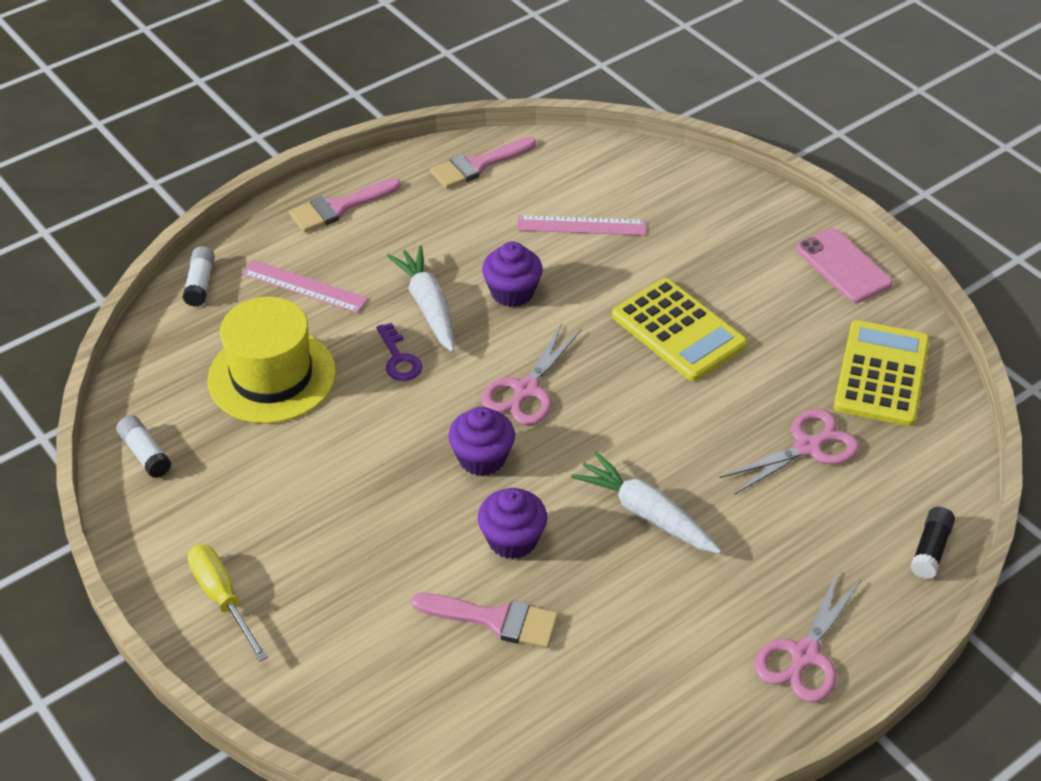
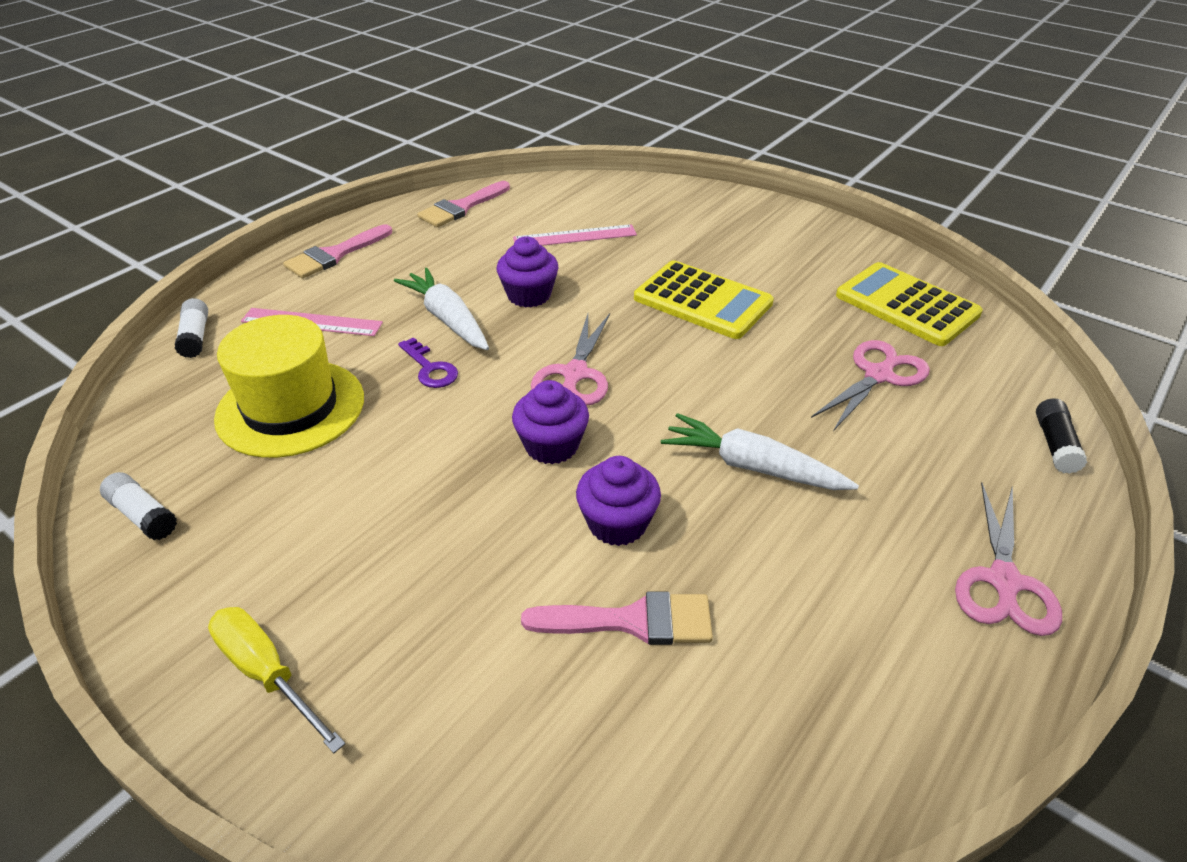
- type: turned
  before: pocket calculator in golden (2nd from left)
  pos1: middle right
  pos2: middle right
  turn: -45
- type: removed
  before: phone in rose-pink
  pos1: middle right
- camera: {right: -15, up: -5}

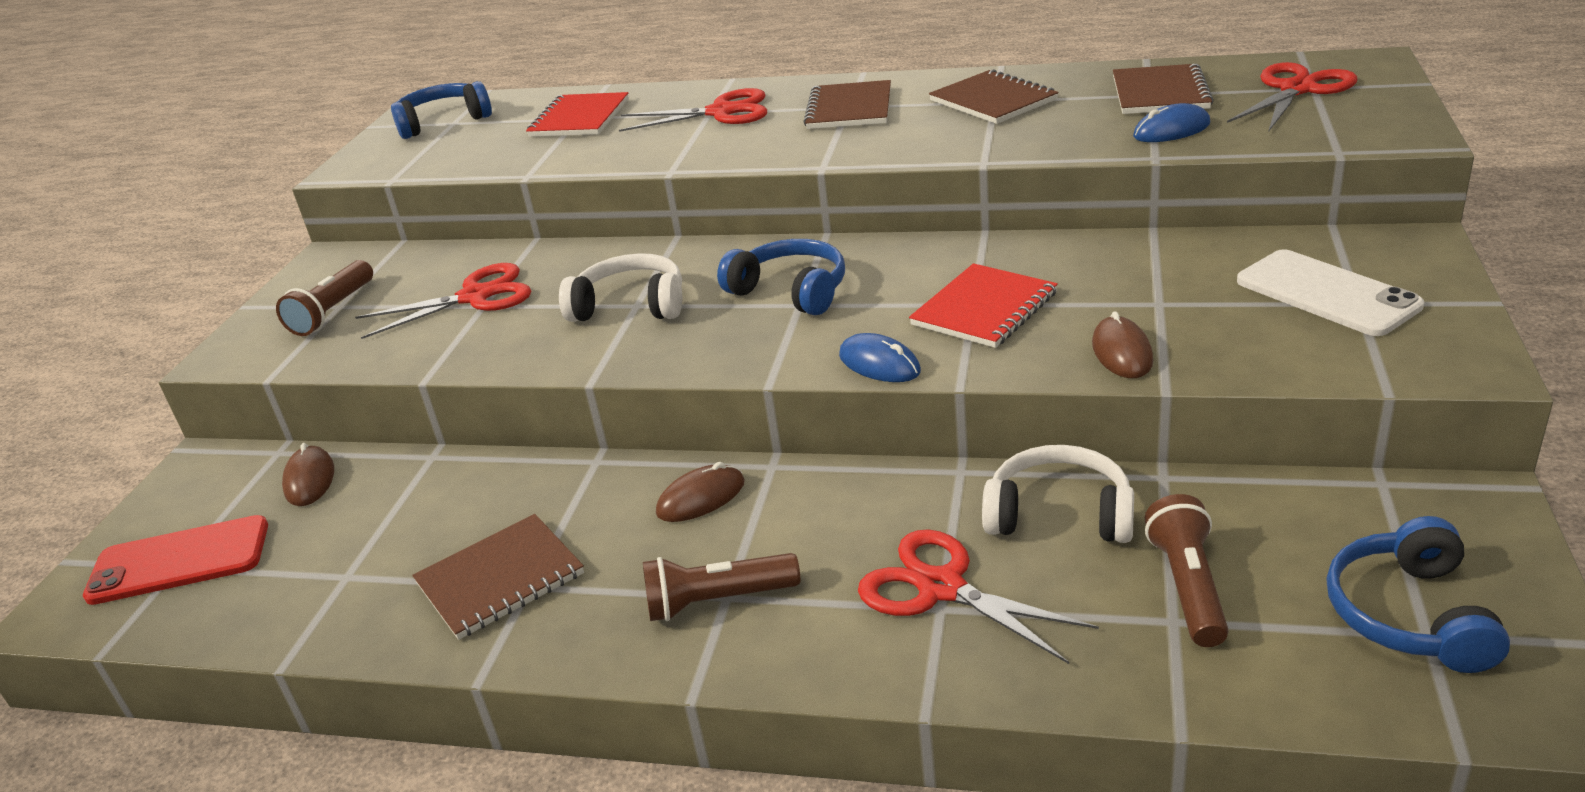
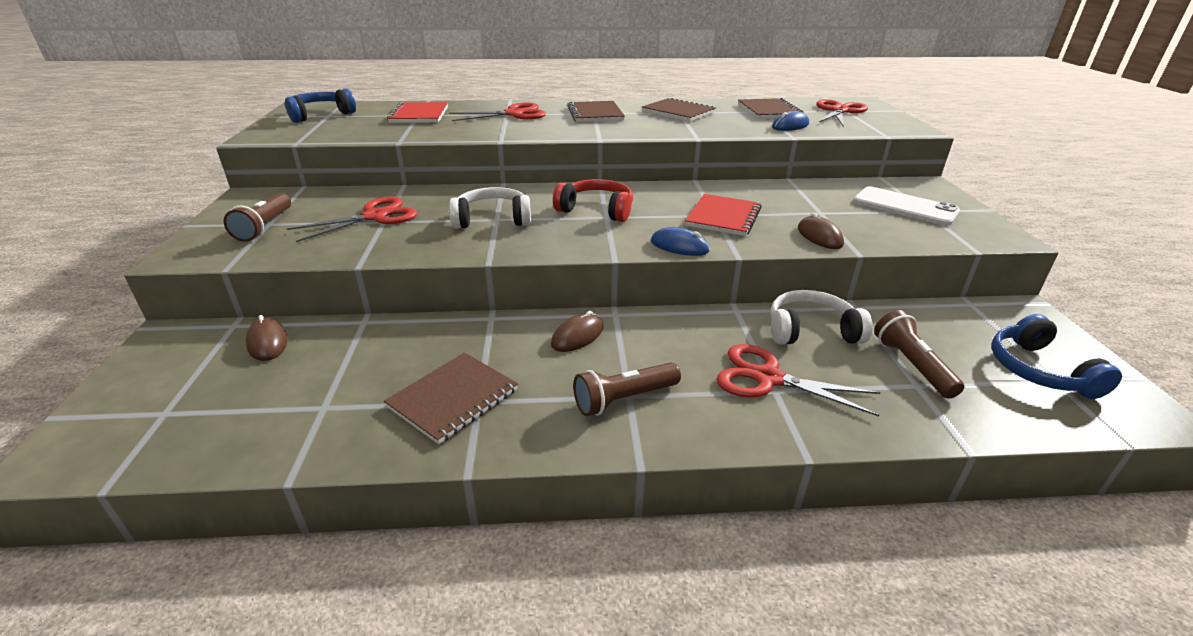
- type: recoloured
  before: headset in blue (2nd from left)
  after: headset in crimson
  pos1: centre
  pos2: top centre
- type: removed
  before: phone in crimson
  pos1: bottom left
- camera: {right: -20, up: 0}

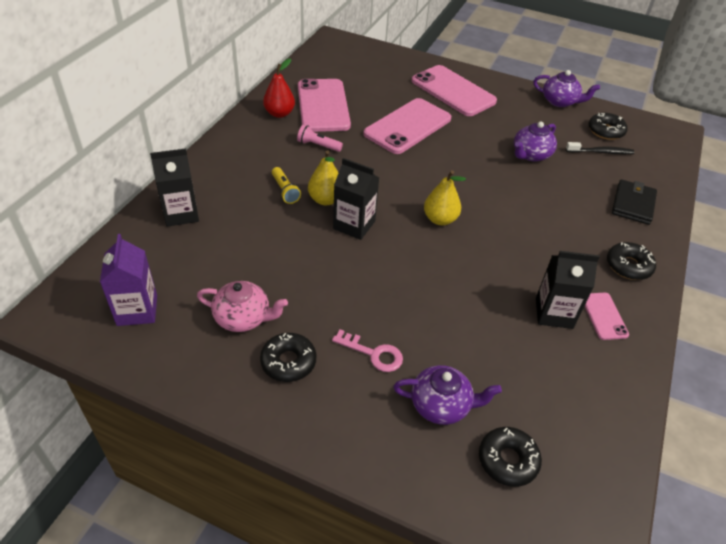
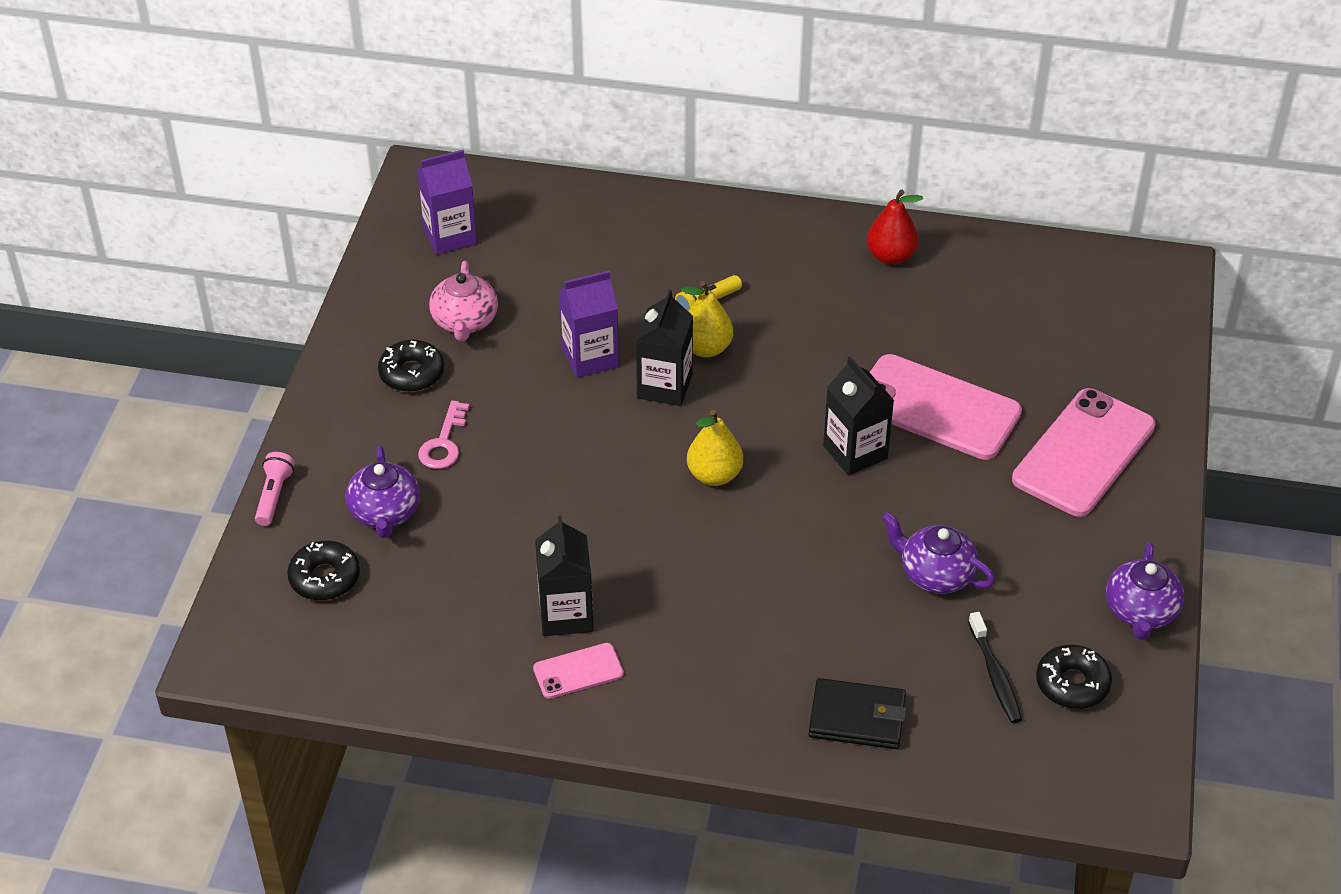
- type: moved
  before: flashlight in rose-pink
  pos1: top centre
  pos2: middle left
- type: added
  after: milk carton in violet (2nd from left)
  pos2: centre
- type: moved
  before: milk carton in black (1st from left in the first image)
  after: milk carton in black (3rd from left)
  pos1: middle left
  pos2: centre
- type: removed
  before: phone in rose-pink (1st from left)
  pos1: top centre
- type: removed
  before: donut in black (4th from left)
  pos1: middle right
- camera: {right: 80, up: 0}

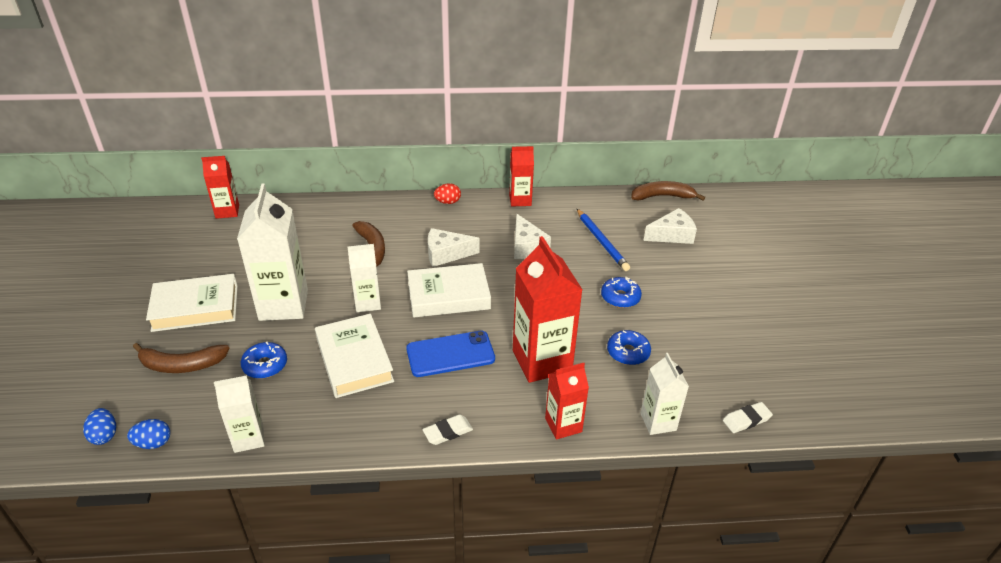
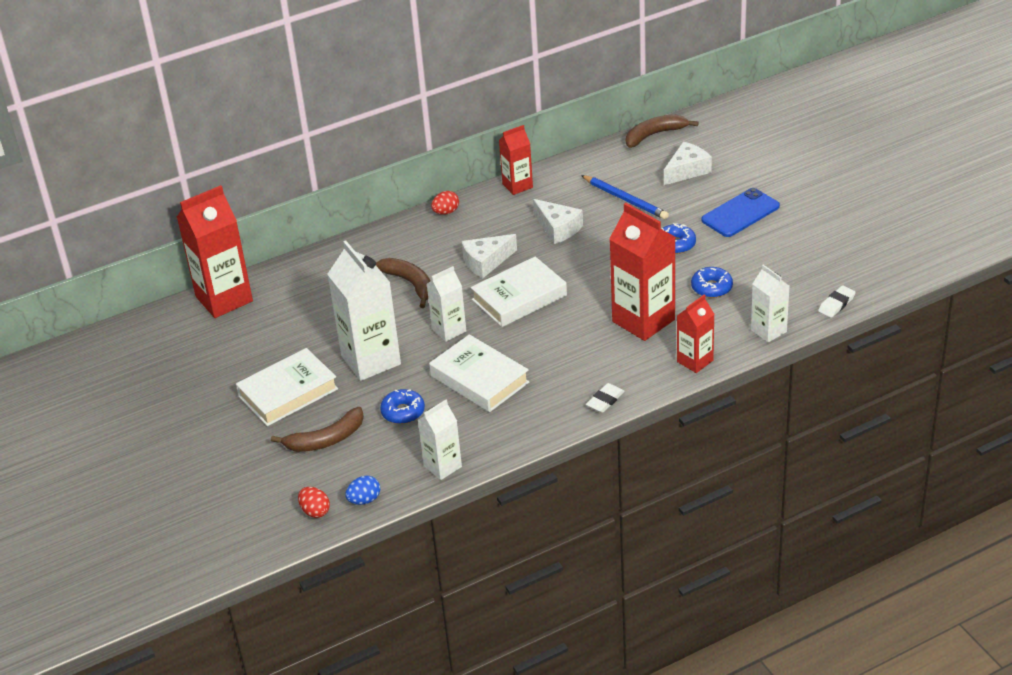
- type: resized
  before: milk carton in crimson (1st from left)
  pos1: top left
  pos2: middle left
  scale: 1.78
- type: recoloured
  before: toy egg in blue (1st from left)
  after: toy egg in crimson (1st from left)
  pos1: bottom left
  pos2: bottom left
- type: moved
  before: phone in blue
  pos1: centre
  pos2: top right
- camera: {right: -20, up: 0}

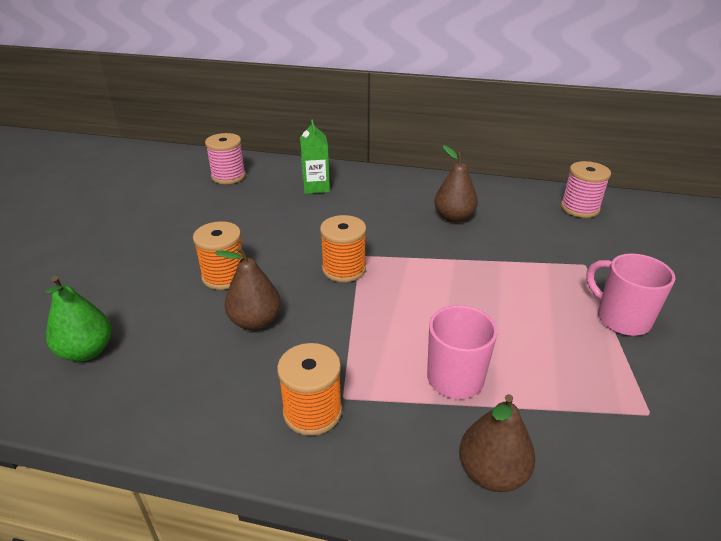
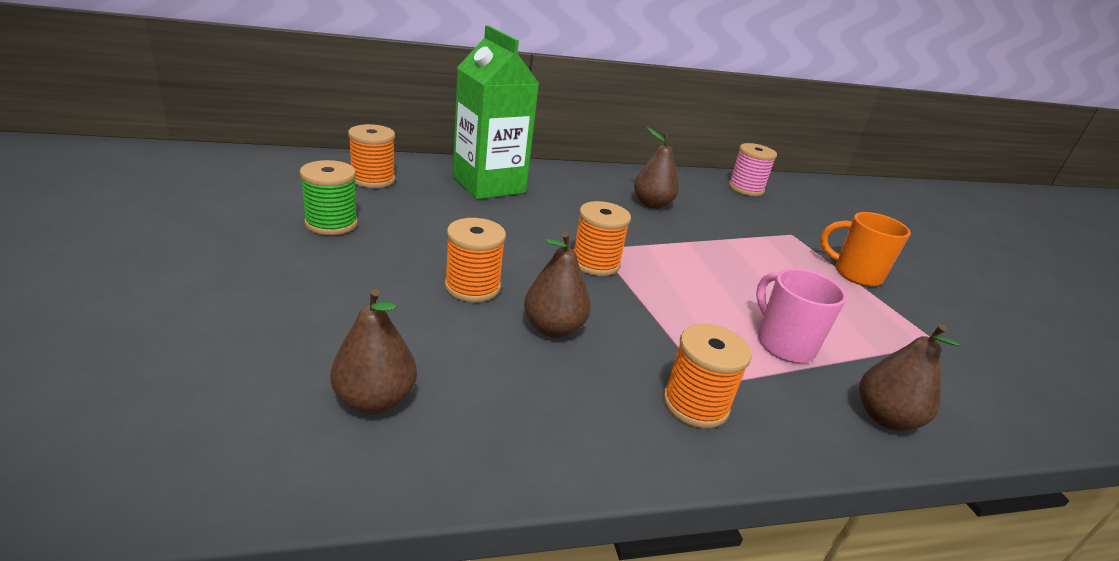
- type: added
  after: reel of thread in leaf-green
  pos2: middle left
- type: recoloured
  before: pear fruit in leaf-green
  after: pear fruit in brown (1st from left)
  pos1: middle left
  pos2: centre
- type: recoloured
  before: reel of thread in rose-pink (1st from left)
  after: reel of thread in orange (1st from left)
  pos1: top left
  pos2: top left
- type: resized
  before: milk carton in leaf-green
  pos1: top centre
  pos2: top centre
  scale: 1.89
- type: recoloured
  before: mug in rose-pink (2nd from left)
  after: mug in orange
  pos1: middle right
  pos2: middle right
- camera: {right: -30, up: -5}

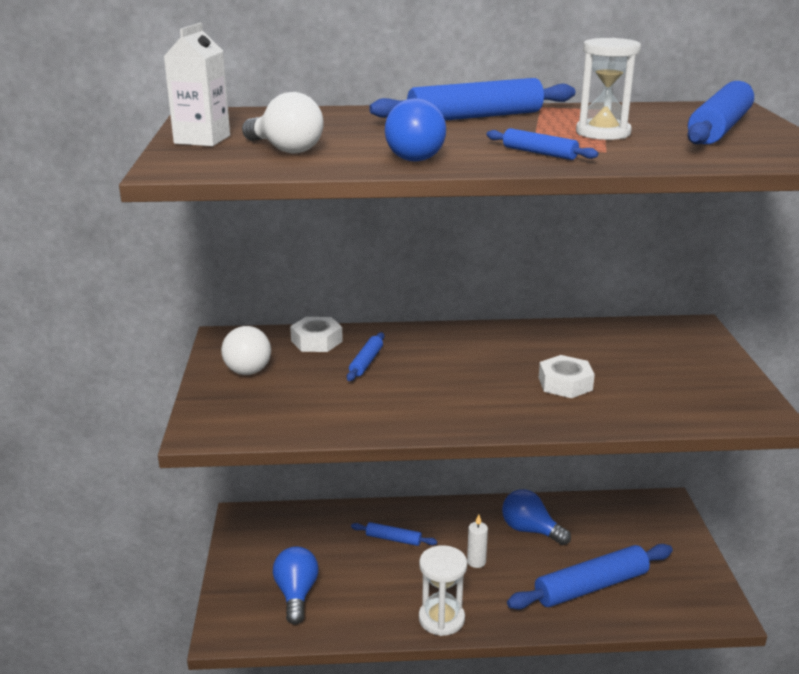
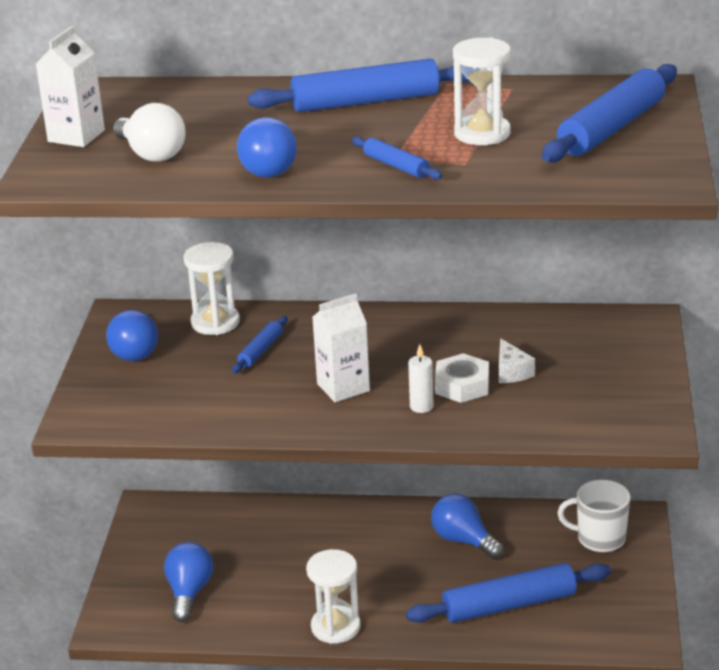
- type: recoloured
  before: light bulb in pure white (1st from left)
  after: light bulb in blue (1st from left)
  pos1: middle left
  pos2: middle left
- type: replaced
  before: nut in pure white (1st from left)
  after: sand timer in pure white (1st from left)
  pos1: centre
  pos2: middle left
- type: added
  after: milk carton in pure white (2nd from left)
  pos2: centre
- type: moved
  before: candle in pure white
  pos1: bottom centre
  pos2: centre
- type: added
  after: cheese in pure white
  pos2: middle right
- type: added
  after: mug in pure white
  pos2: bottom right
- type: removed
  before: rolling pin in blue (2nd from left)
  pos1: bottom centre
- camera: {right: 10, up: 5}

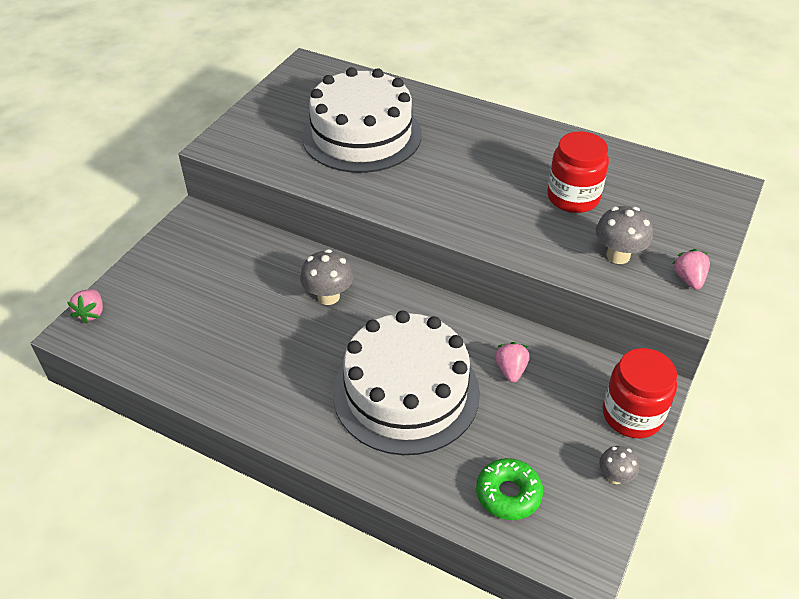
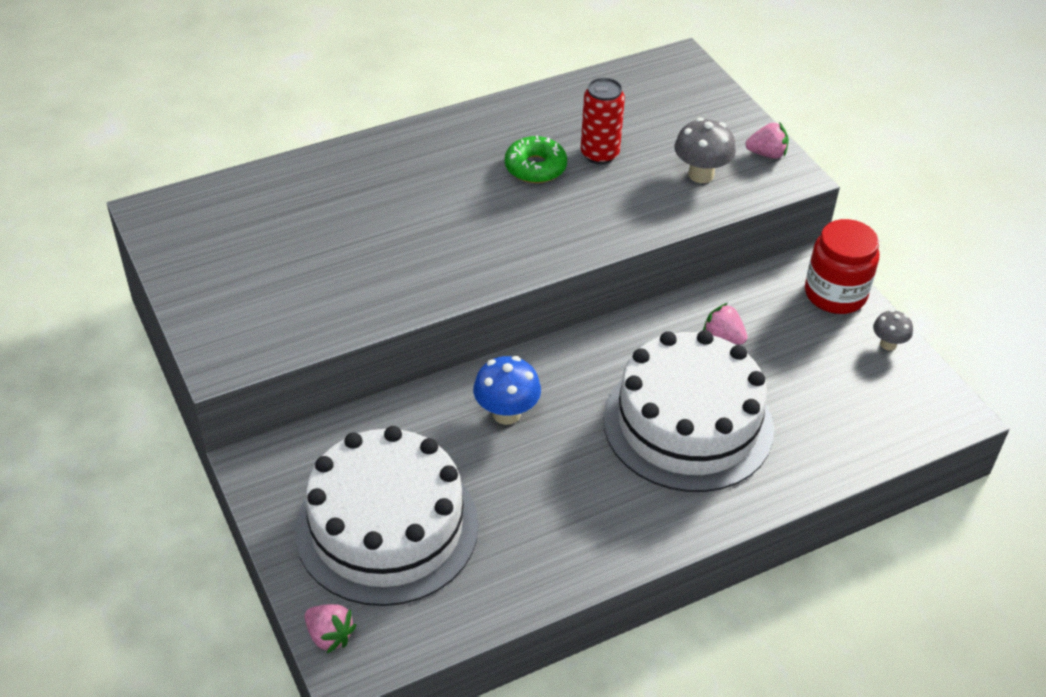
- type: moved
  before: cake in pure white (1st from left)
  pos1: top centre
  pos2: bottom centre
- type: recoloured
  before: fungus in ash-grey (1st from left)
  after: fungus in blue
  pos1: centre
  pos2: centre
- type: moved
  before: donut in leaf-green
  pos1: bottom centre
  pos2: top centre
- type: replaced
  before: jam jar in crimson (1st from left)
  after: tin in crimson
  pos1: top right
  pos2: top centre
- type: turned
  before: berry in rose-pink (3rd from left)
  pos1: middle right
  pos2: top right
  turn: 150
- camera: {right: -55, up: 0}

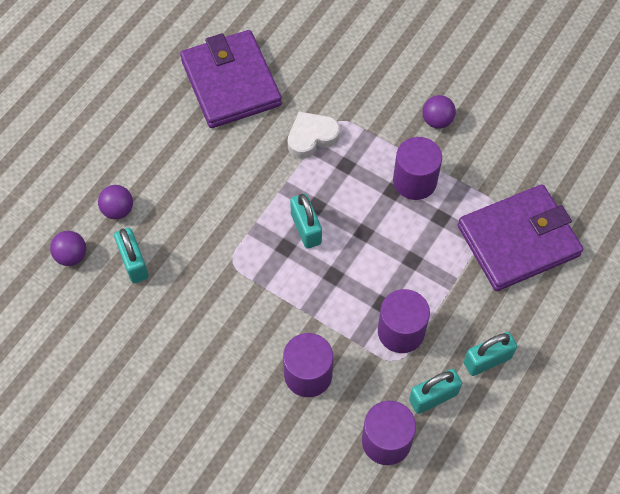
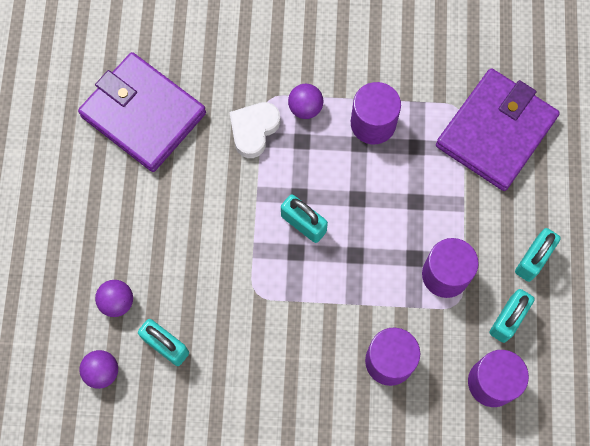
- type: moved
  before: play ball in violet (3rd from left)
  pos1: top right
  pos2: top centre
- camera: {right: -30, up: 10}

